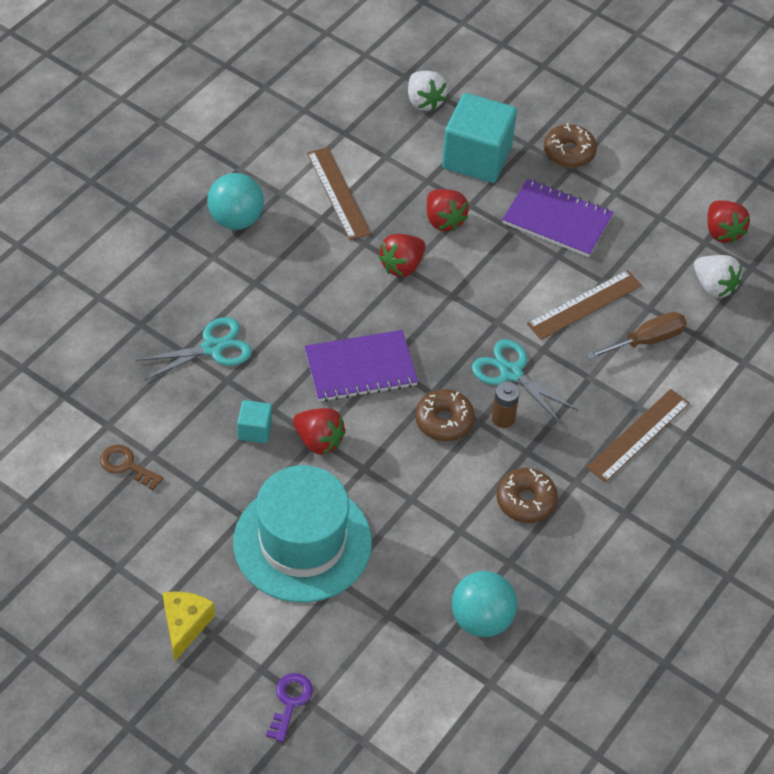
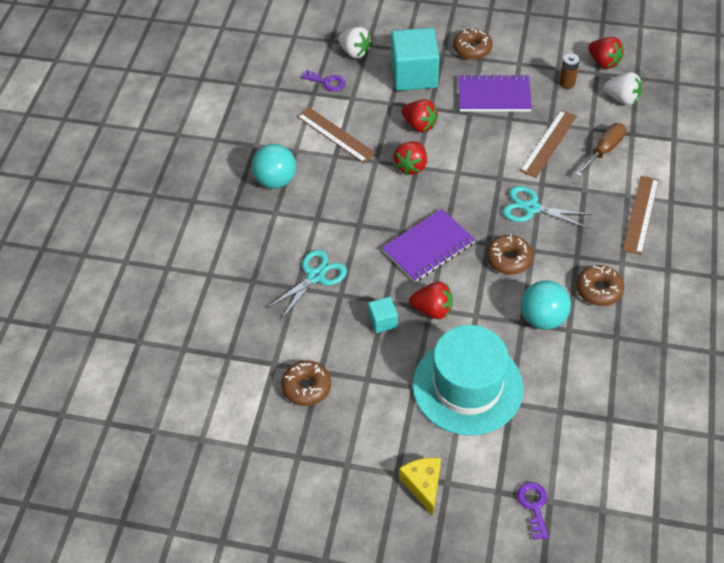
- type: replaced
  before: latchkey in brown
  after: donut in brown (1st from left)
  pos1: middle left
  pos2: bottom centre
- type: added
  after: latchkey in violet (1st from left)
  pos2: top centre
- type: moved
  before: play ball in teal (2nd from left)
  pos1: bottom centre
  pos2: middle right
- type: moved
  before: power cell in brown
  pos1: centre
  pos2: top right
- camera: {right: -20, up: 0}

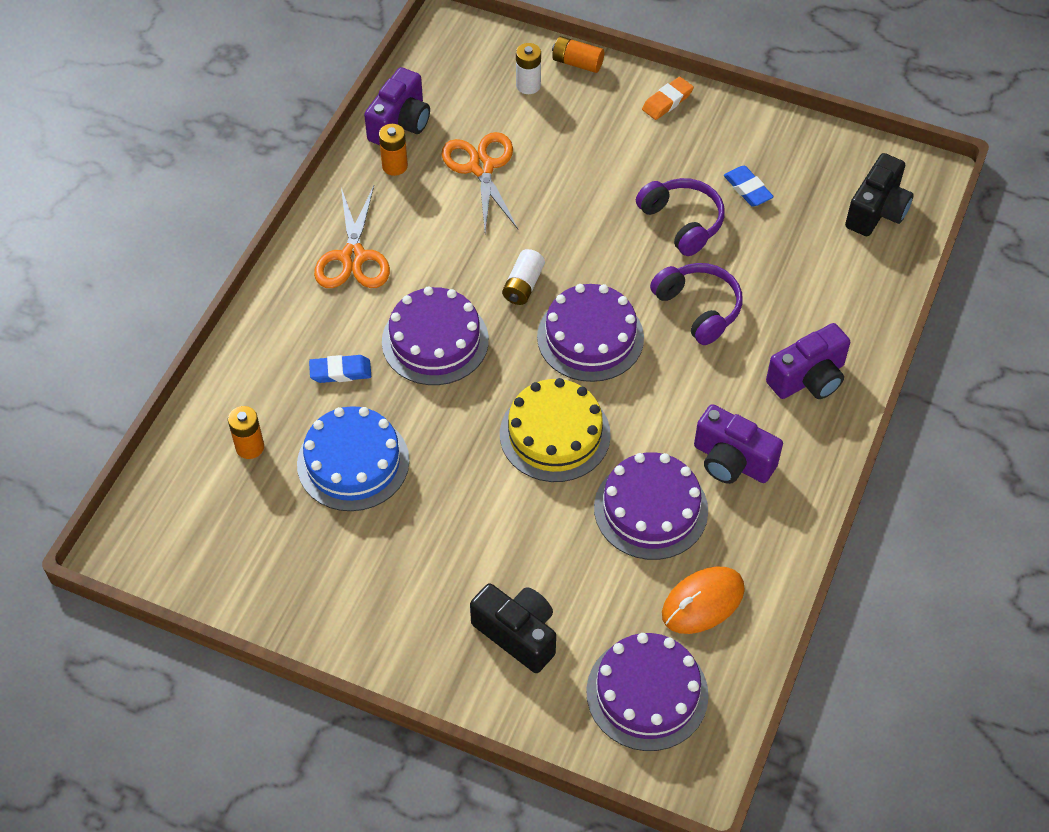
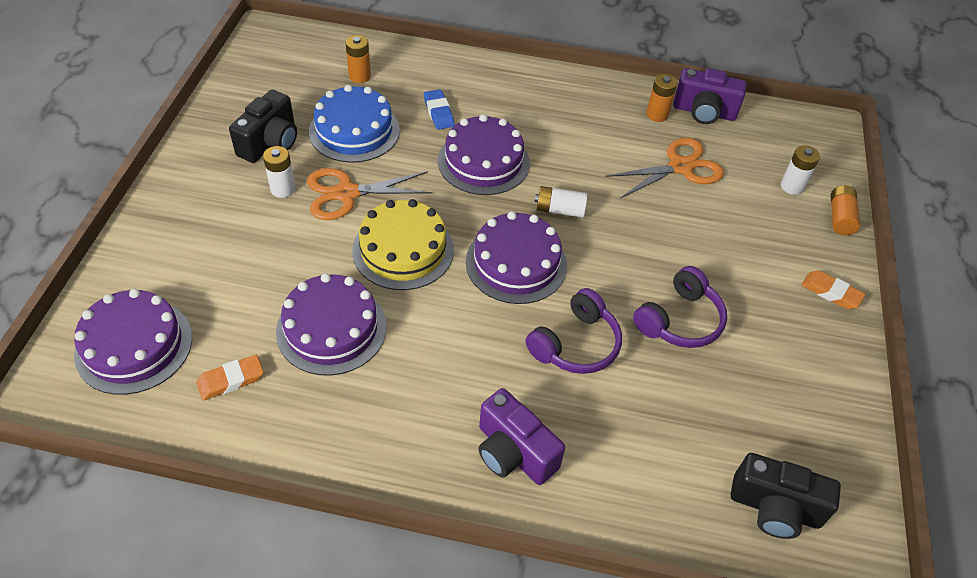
- type: replaced
  before: computer mouse in orange
  after: eraser in orange (1st from left)
  pos1: bottom right
  pos2: middle left
- type: moved
  before: compact camera in black (1st from left)
  pos1: bottom centre
  pos2: top left
- type: added
  after: power cell in pure white (1st from left)
  pos2: top left
- type: moved
  before: scissors in orange (1st from left)
  pos1: top centre
  pos2: centre
- type: removed
  before: compact camera in violet (2nd from left)
  pos1: middle right
- type: removed
  before: eraser in blue (2nd from left)
  pos1: top right
- camera: {right: 75, up: -5}

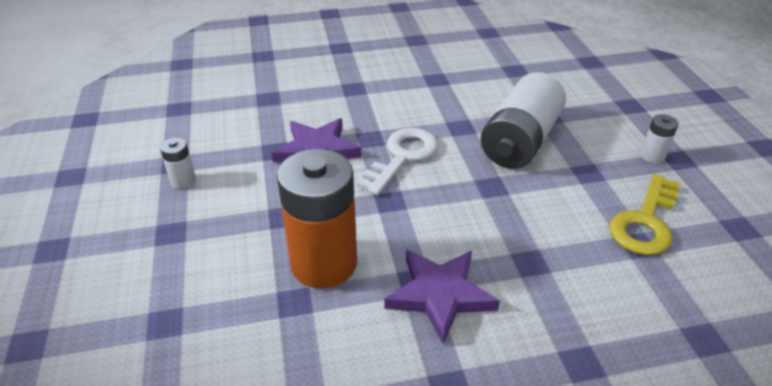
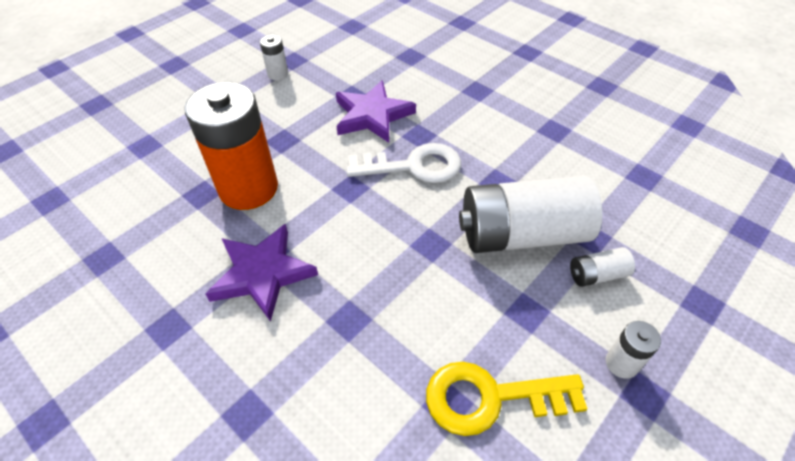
- type: added
  after: power cell in pure white (3rd from left)
  pos2: middle right
- camera: {right: 55, up: 10}

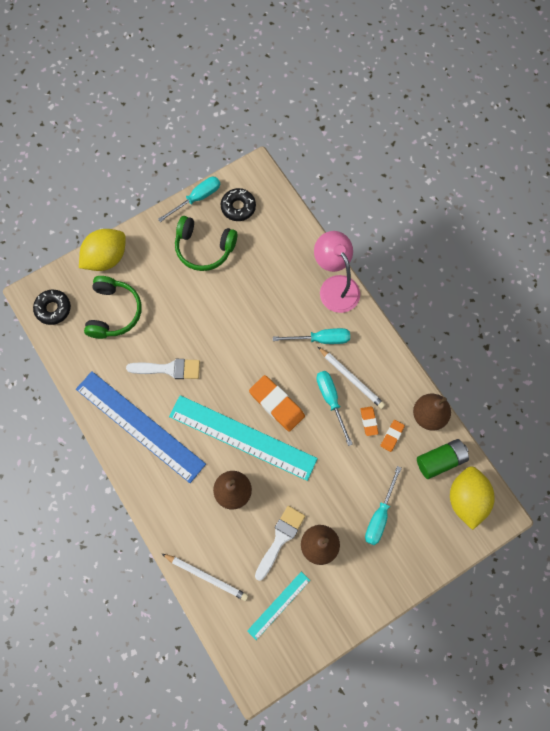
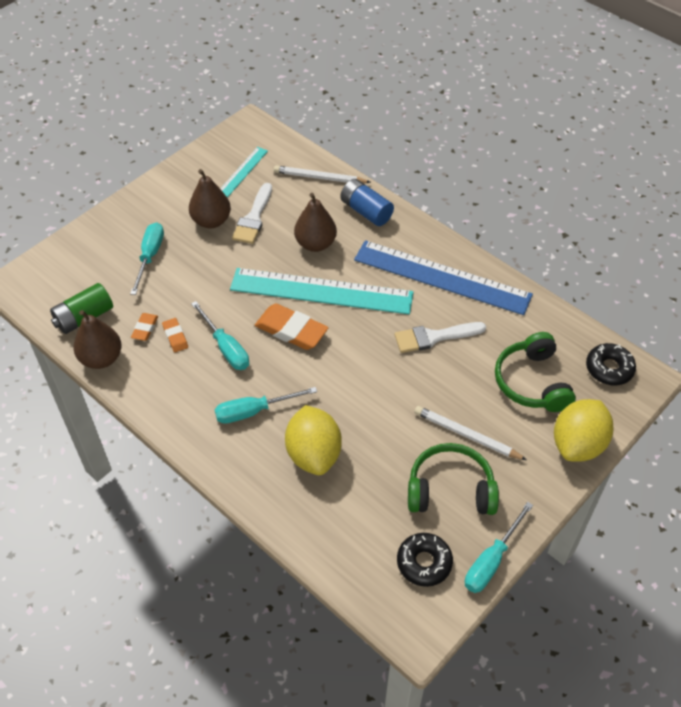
- type: moved
  before: toy lemon in golden (2nd from left in the first image)
  after: toy lemon in golden (1st from left)
  pos1: bottom right
  pos2: centre
- type: added
  after: power cell in blue
  pos2: top centre
- type: moved
  before: pencil in pure white (2nd from left)
  pos1: centre
  pos2: middle right
- type: removed
  before: lamp in rose-pink
  pos1: centre
- camera: {right: 165, up: -20}

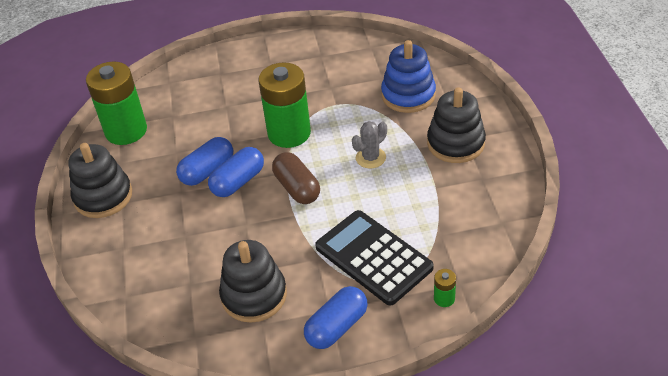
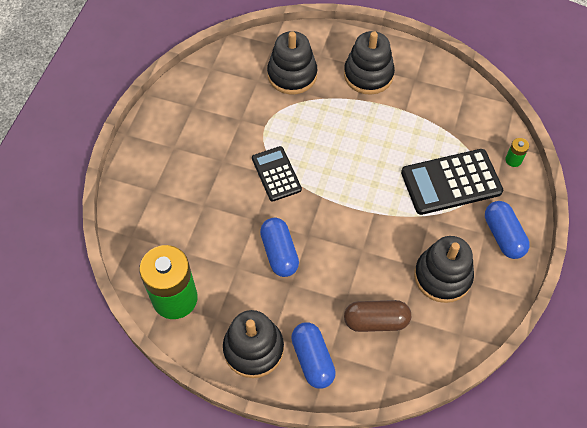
- type: replaced
  before: power cell in leaf-green (2nd from left)
  after: pocket calculator in black (1st from left)
  pos1: top centre
  pos2: centre
- type: recoloured
  before: ring stacker in blue
  after: ring stacker in black (2nd from left)
  pos1: top centre
  pos2: top centre
- type: moved
  before: capsule in blue (2nd from left)
  pos1: centre
  pos2: bottom centre
- type: moved
  before: capsule in brown
  pos1: centre
  pos2: bottom centre
- type: removed
  before: saguaro cactus in ash-grey
  pos1: centre
- camera: {right: -65, up: 15}

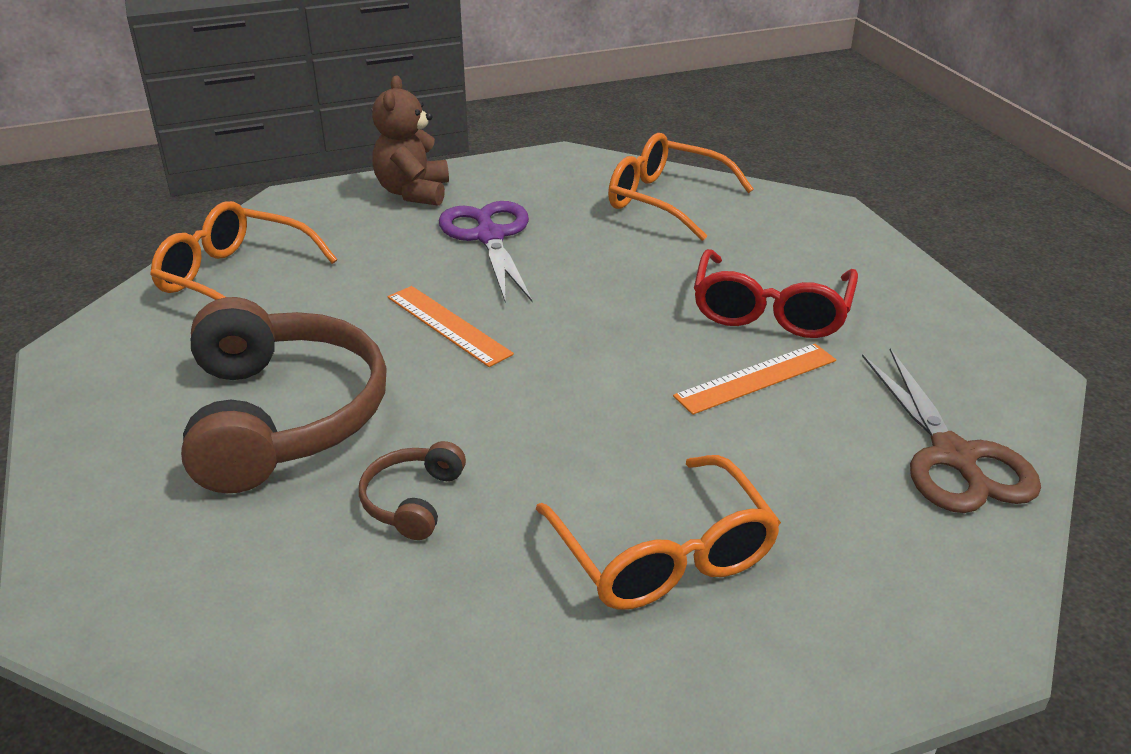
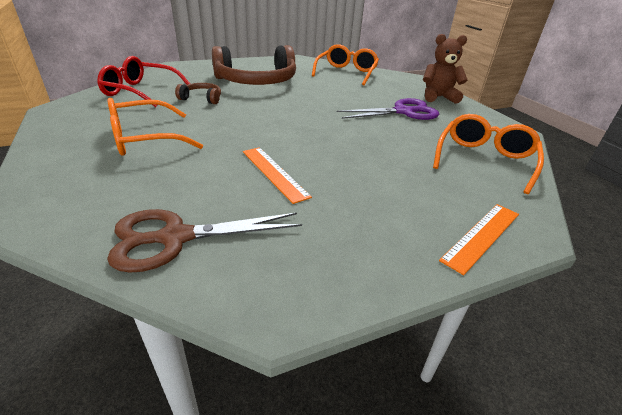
- type: moved
  before: glasses in crimson
  pos1: middle right
  pos2: top left
- type: moved
  before: measuring stick in orange (1st from left in the first image)
  after: measuring stick in orange (2nd from left)
  pos1: centre
  pos2: middle right
- camera: {right: 85, up: 0}

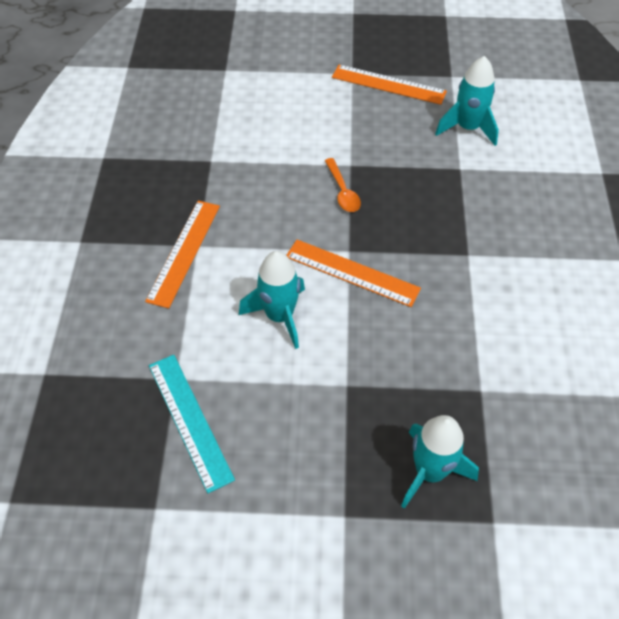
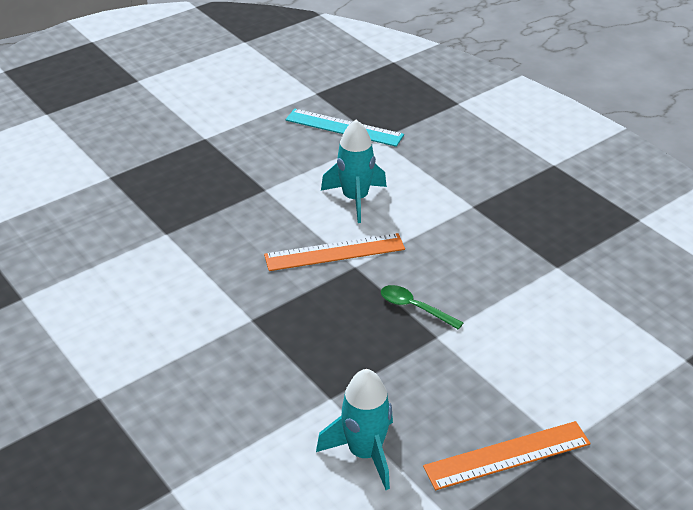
- type: recoloured
  before: spoon in orange
  after: spoon in leaf-green
  pos1: top centre
  pos2: centre
- type: removed
  before: measuring stick in orange (1st from left)
  pos1: middle left
- type: removed
  before: spaceship in teal (2nd from left)
  pos1: bottom right
- camera: {right: 140, up: -15}

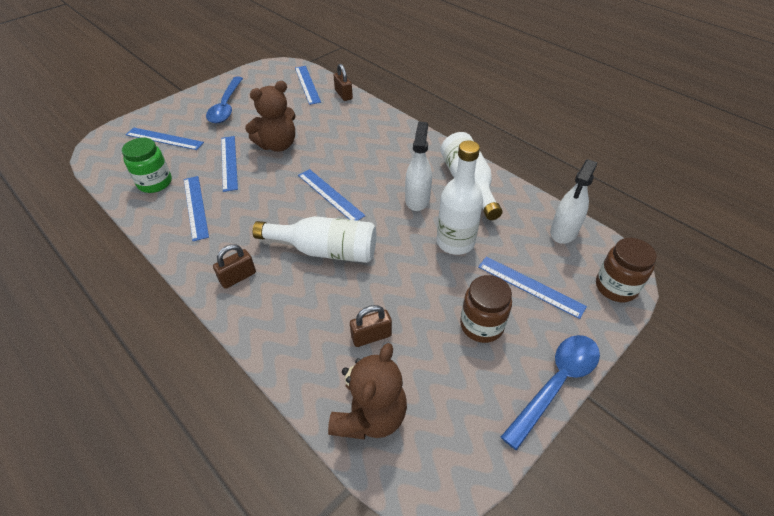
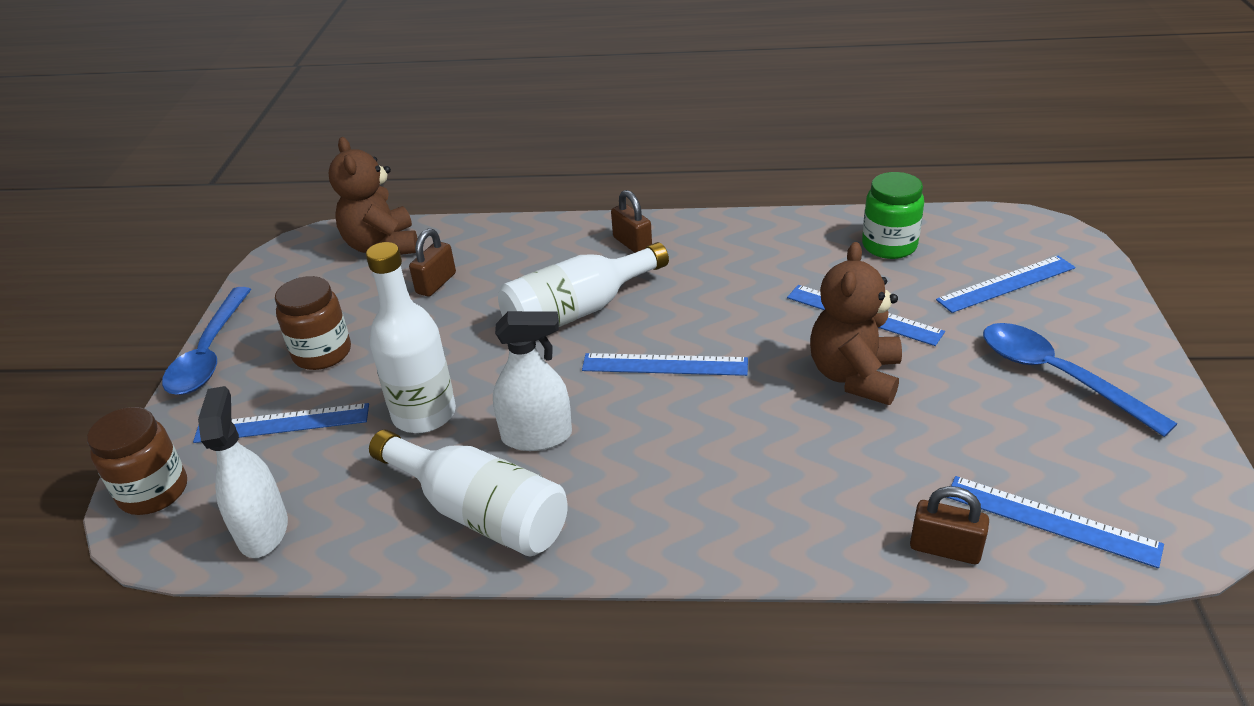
- type: turned
  before: spray cleaner in pure white (1st from left in the first image)
  pos1: top centre
  pos2: centre
  turn: -60
- type: turned
  before: padlock in brown (1st from left in the first image)
  pos1: middle left
  pos2: top centre
  turn: -45
- type: removed
  before: measuring stick in blue (2nd from left)
  pos1: middle left
- camera: {right: 140, up: -10}

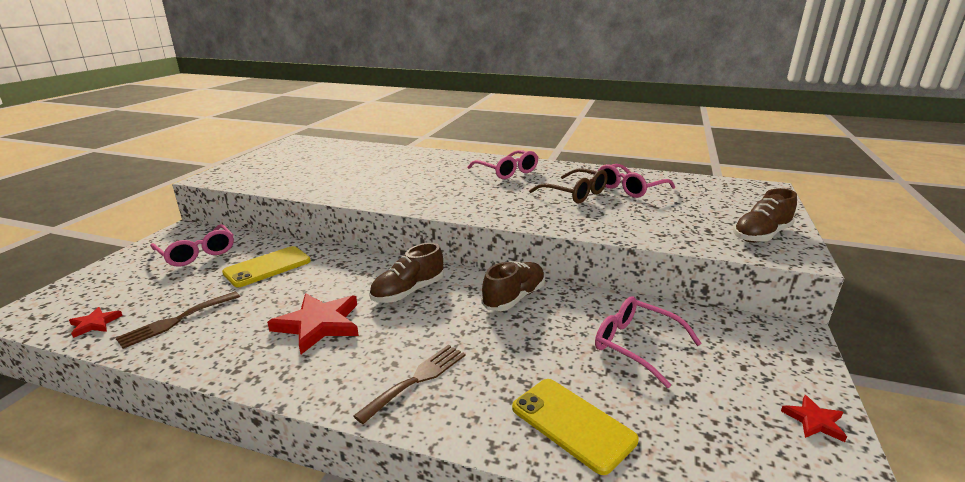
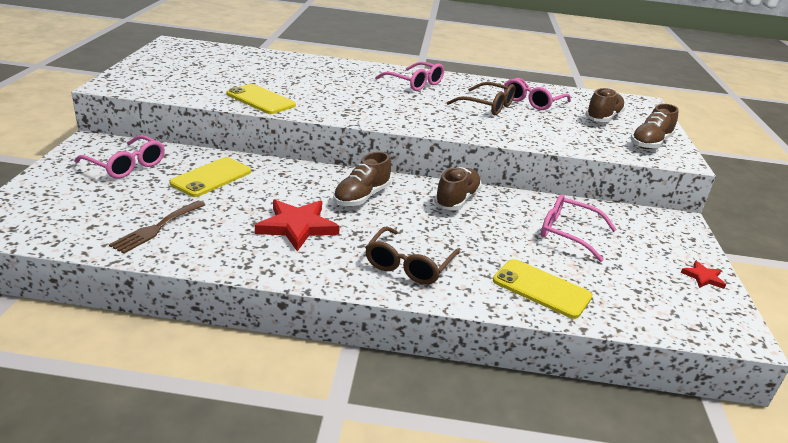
- type: added
  after: phone in golden (2nd from left)
  pos2: top left
- type: replaced
  before: fork in brown (2nd from left)
  after: glasses in brown (1st from left)
  pos1: bottom centre
  pos2: centre
- type: added
  after: lace-up shoe in brown (3rd from left)
  pos2: top right
- type: removed
  before: five-pointed star in crimson (1st from left)
  pos1: bottom left
- camera: {right: -15, up: 5}

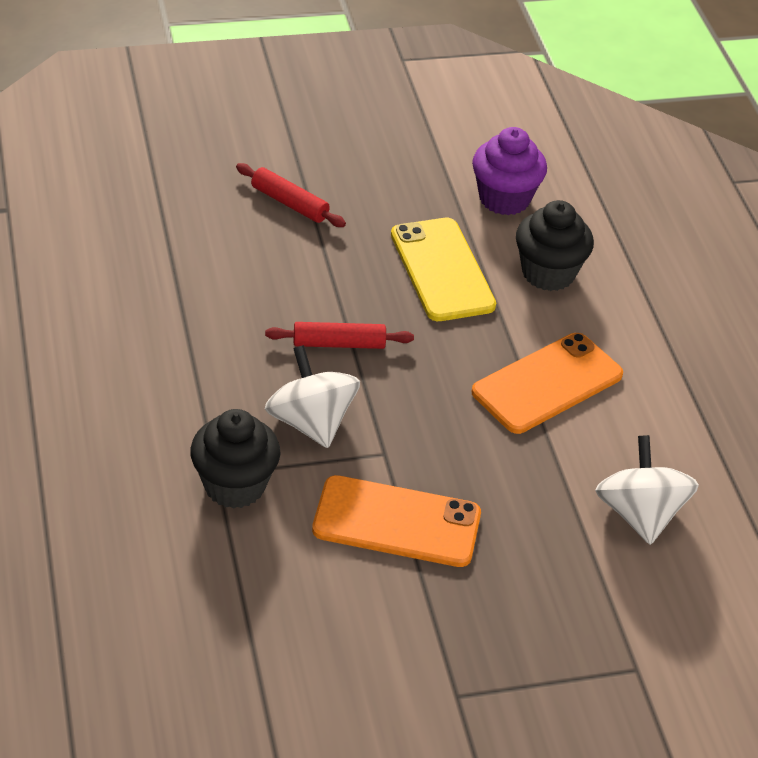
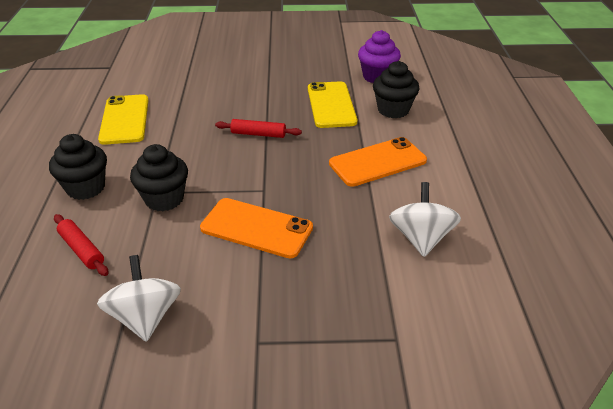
- type: added
  after: cupcake in black (1st from left)
  pos2: middle left
- type: moved
  before: rolling pin in crimson (1st from left)
  pos1: top centre
  pos2: middle left
- type: moved
  before: spinning top in pure white (1st from left)
  pos1: centre
  pos2: bottom left
- type: added
  after: phone in golden (1st from left)
  pos2: top left
- camera: {right: 15, up: -5}

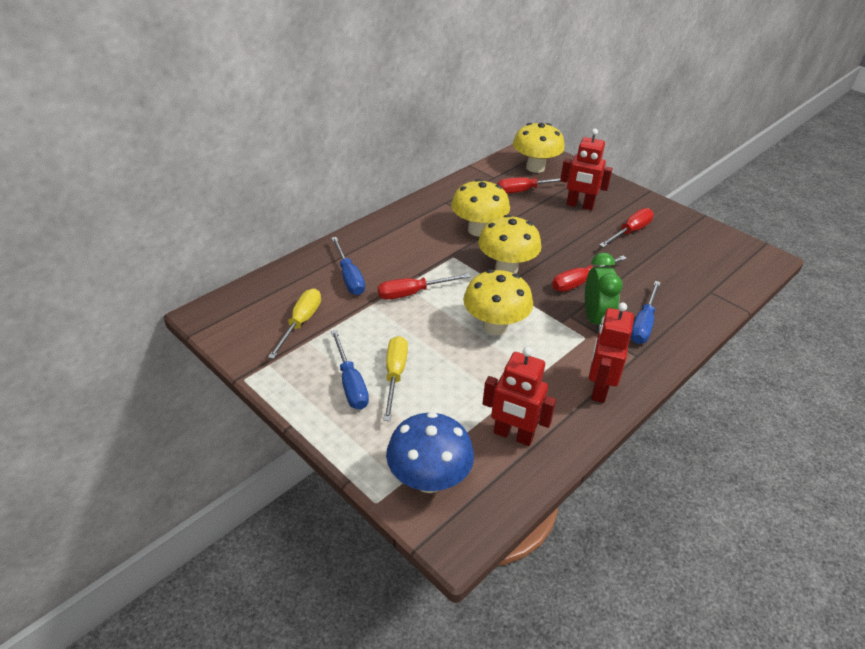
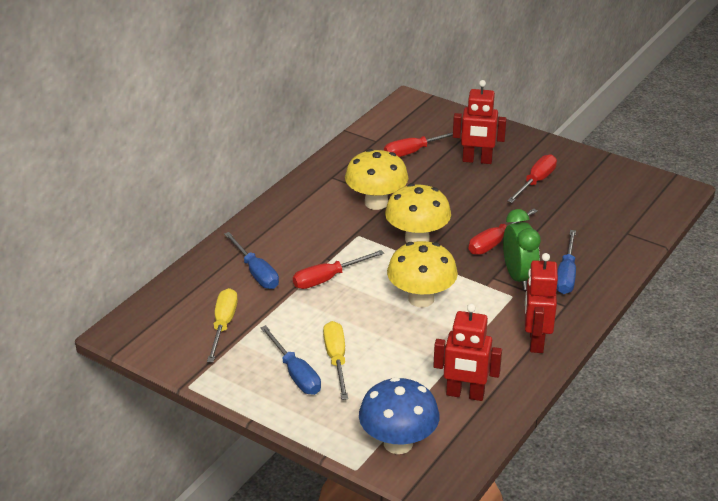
- type: removed
  before: fungus in golden (4th from left)
  pos1: top centre
- camera: {right: -10, up: -5}

